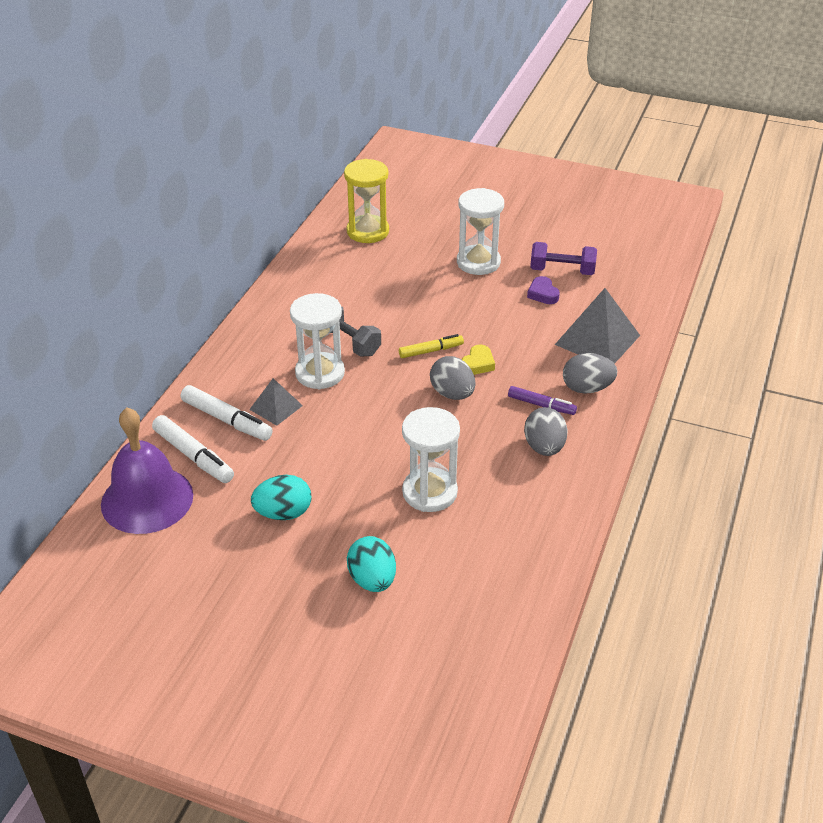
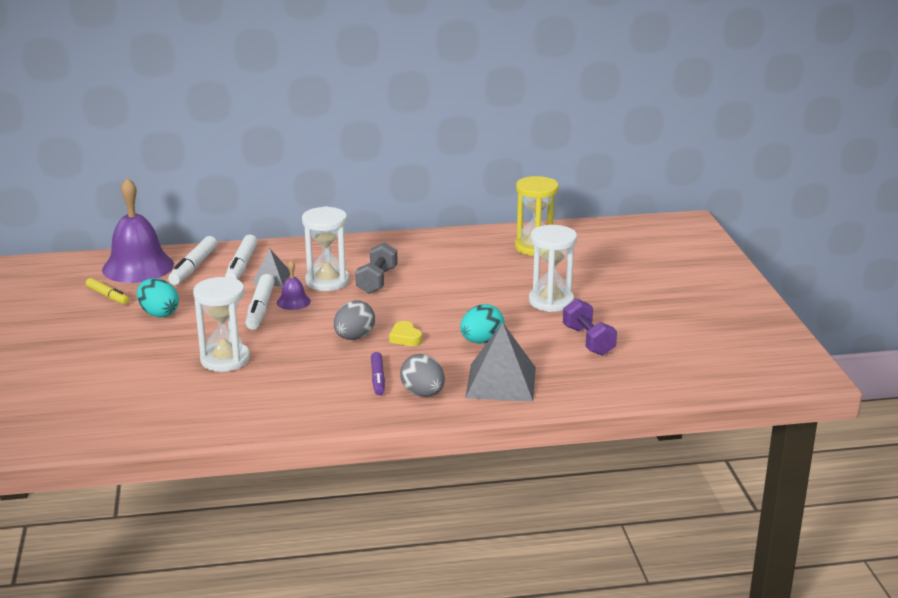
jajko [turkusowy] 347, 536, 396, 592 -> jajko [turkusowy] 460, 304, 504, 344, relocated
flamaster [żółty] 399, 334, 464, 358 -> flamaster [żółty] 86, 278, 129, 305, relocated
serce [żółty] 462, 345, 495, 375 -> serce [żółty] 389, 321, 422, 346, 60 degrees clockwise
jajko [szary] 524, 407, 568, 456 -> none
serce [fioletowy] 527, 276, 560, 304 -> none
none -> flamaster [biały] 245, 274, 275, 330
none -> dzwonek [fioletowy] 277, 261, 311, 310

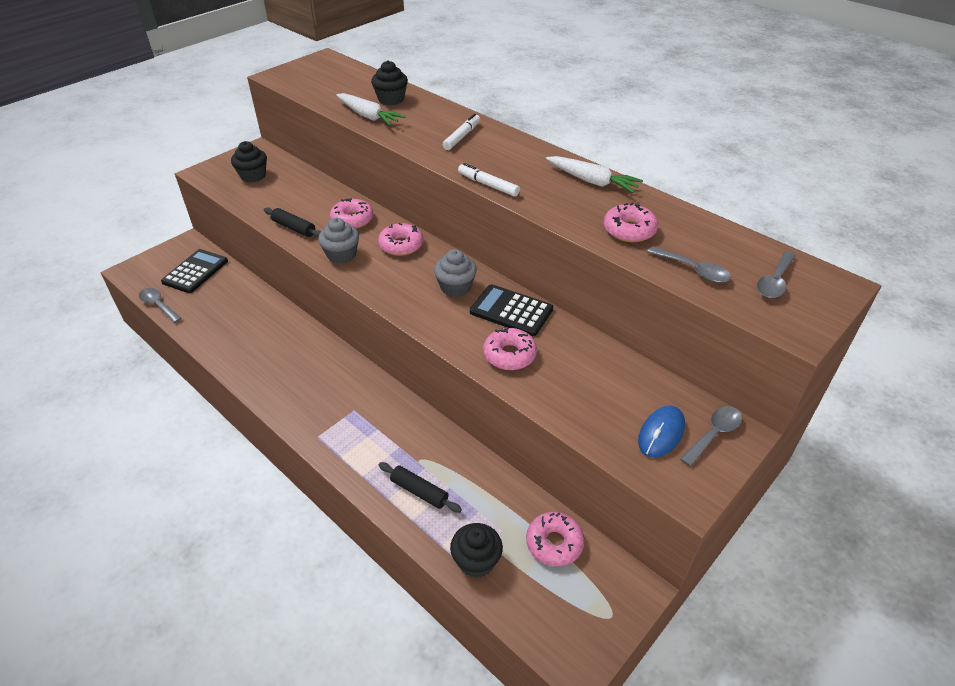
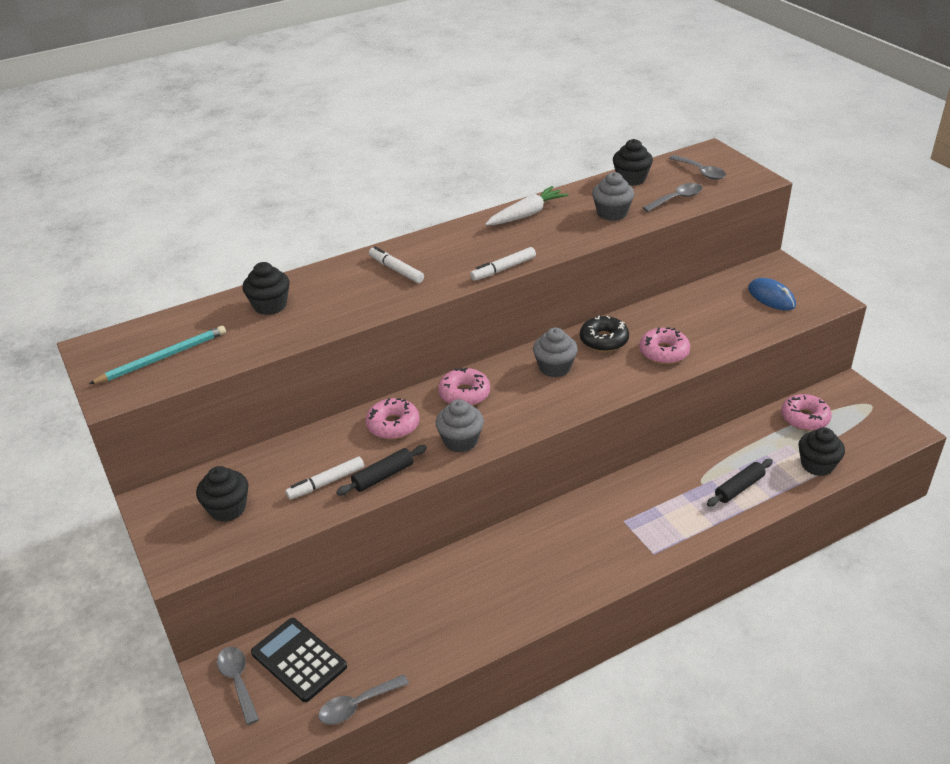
marchewka [biały] 336, 93, 405, 126 -> none
kalkulator [czarny] 470, 284, 553, 336 -> donut [czarny] 580, 316, 629, 352
donut [różowy] 604, 203, 658, 242 -> muffinka [szary] 592, 172, 634, 221
łyżka [szary] 680, 406, 742, 467 -> łyżka [szary] 217, 646, 259, 725, relocated
none -> ołówek [turkusowy] 89, 326, 226, 384
none -> flamaster [biały] 285, 457, 364, 500
none -> muffinka [czarny] 613, 139, 653, 186

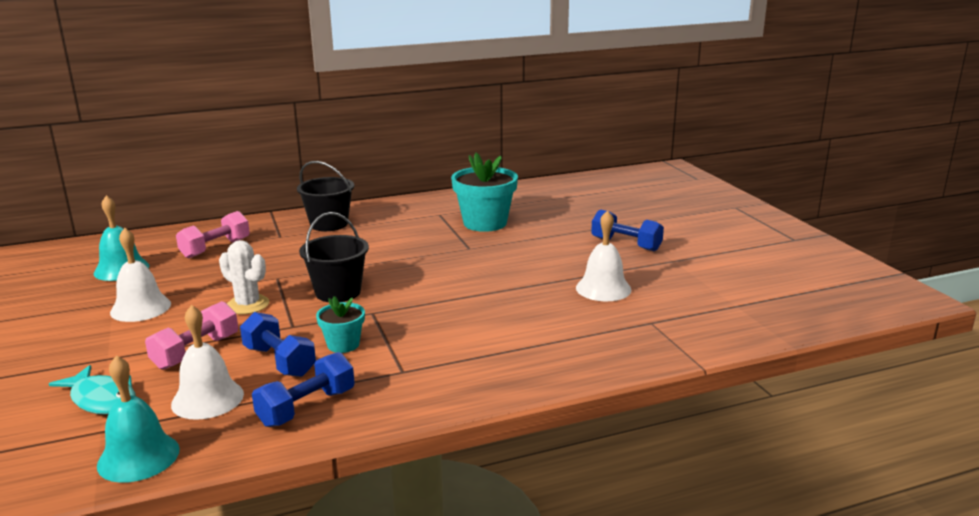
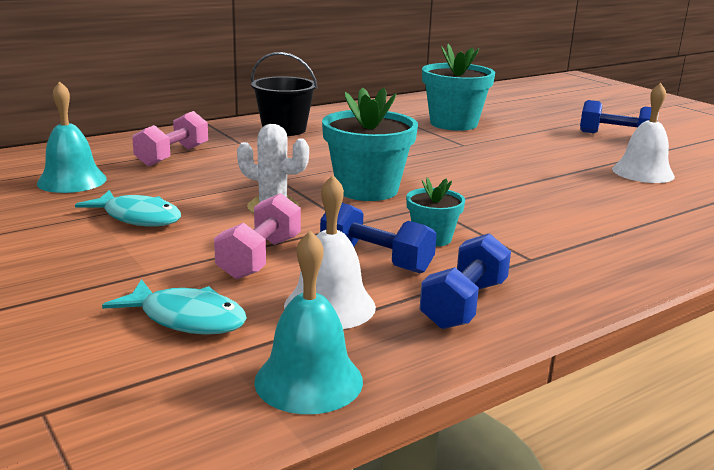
dzwonek [biały] 110, 228, 171, 322 -> ryba [turkusowy] 75, 190, 181, 227
wiadro [czarny] 299, 212, 369, 302 -> doniczka [turkusowy] 322, 87, 418, 201

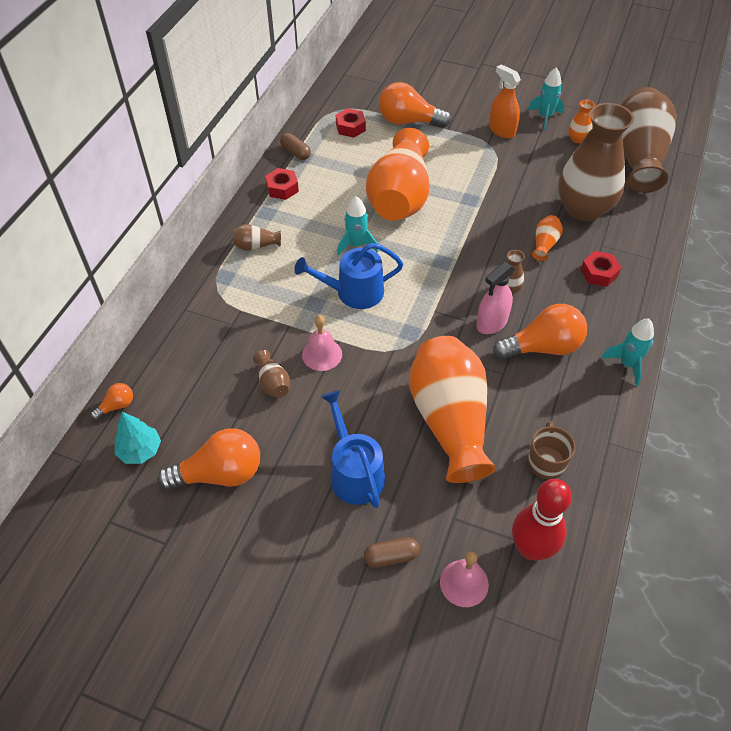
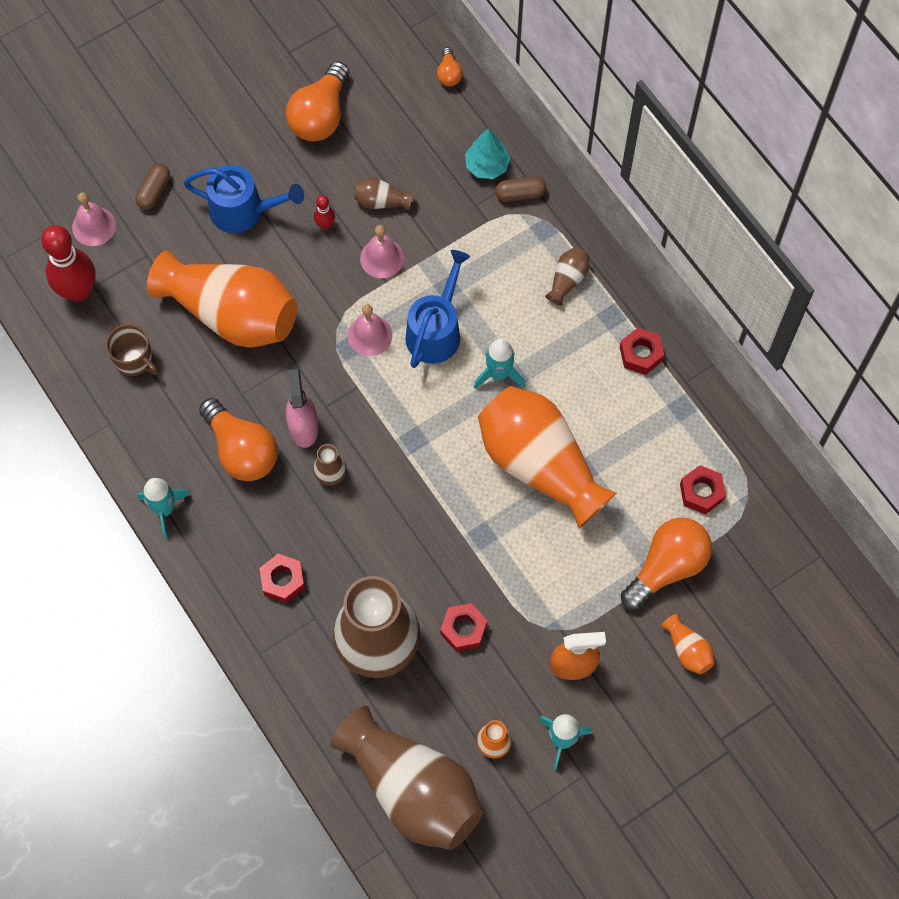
drzewko [turkusowy] 115, 412, 161, 464 -> drzewko [turkusowy] 465, 129, 510, 179, relocated
kapsułka [brązowy] 280, 133, 311, 160 -> kapsułka [brązowy] 495, 176, 546, 202, relocated
żarówka [pomarańczowy] 493, 304, 587, 359 -> żarówka [pomarańczowy] 199, 398, 278, 481, 60 degrees counterclockwise
wazon [pomarańczowy] 532, 215, 563, 261 -> wazon [pomarańczowy] 662, 613, 714, 674, relocated
none -> kręgiel [czerwony] 314, 195, 335, 230
none -> dzwonek [różowy] 348, 304, 392, 356
none -> nakrętka [czerwony] 440, 603, 487, 652

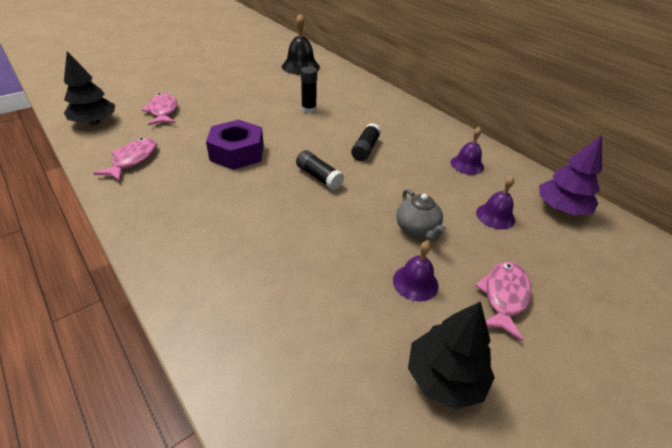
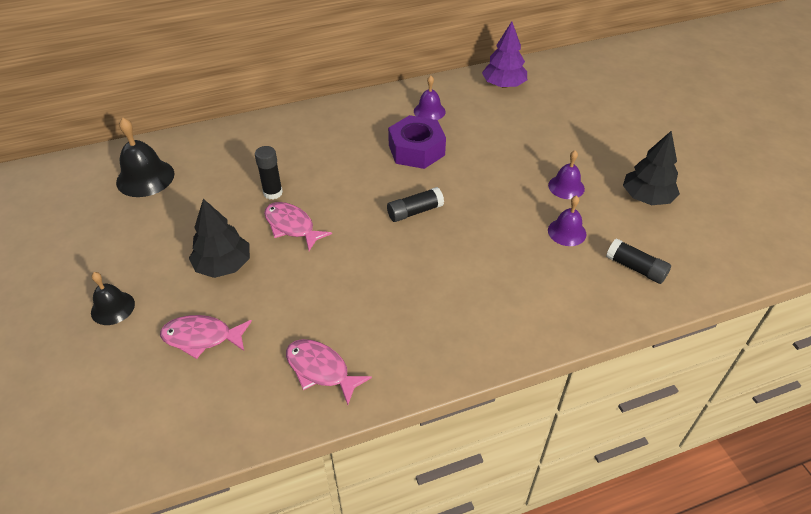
drzewko [czarny] 64, 51, 115, 125 -> drzewko [czarny] 189, 199, 250, 278, relocated
nakrętka [fioletowy] 206, 120, 264, 170 -> nakrętka [fioletowy] 388, 115, 446, 169, relocated
klej w sztyfcie [czarny] 351, 123, 381, 161 -> klej w sztyfcie [czarny] 606, 238, 671, 284, relocated
imbryk [szary] 396, 189, 446, 241 -> none
ryba [różowy] 475, 261, 531, 342 -> ryba [różowy] 264, 202, 332, 251, relocated
dzwonek [fioletowy] 476, 176, 515, 229 -> dzwonek [fioletowy] 548, 195, 587, 246, relocated
none -> dzwonek [czarny] 91, 272, 135, 325

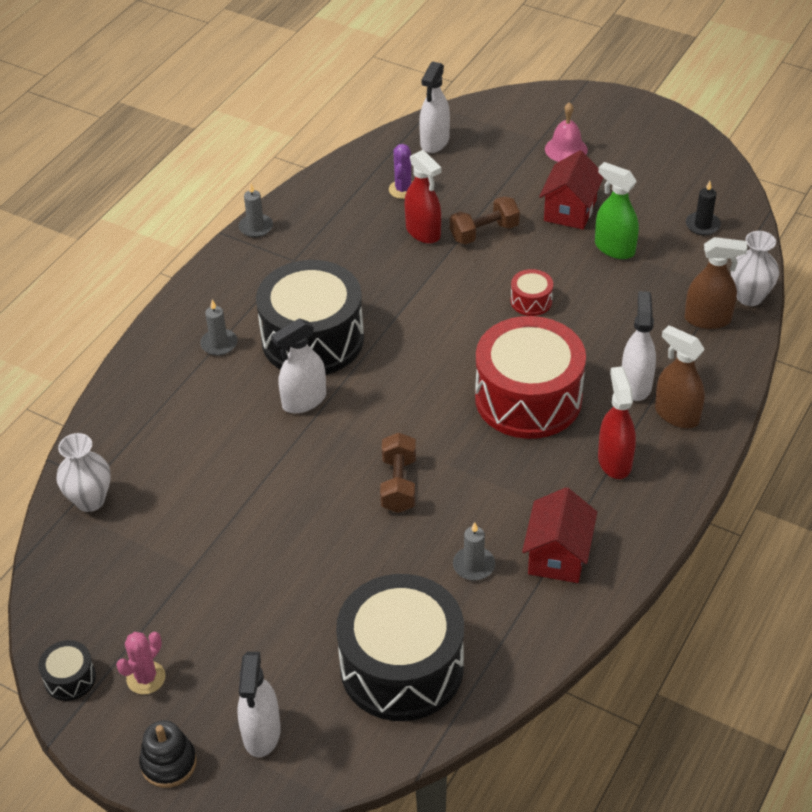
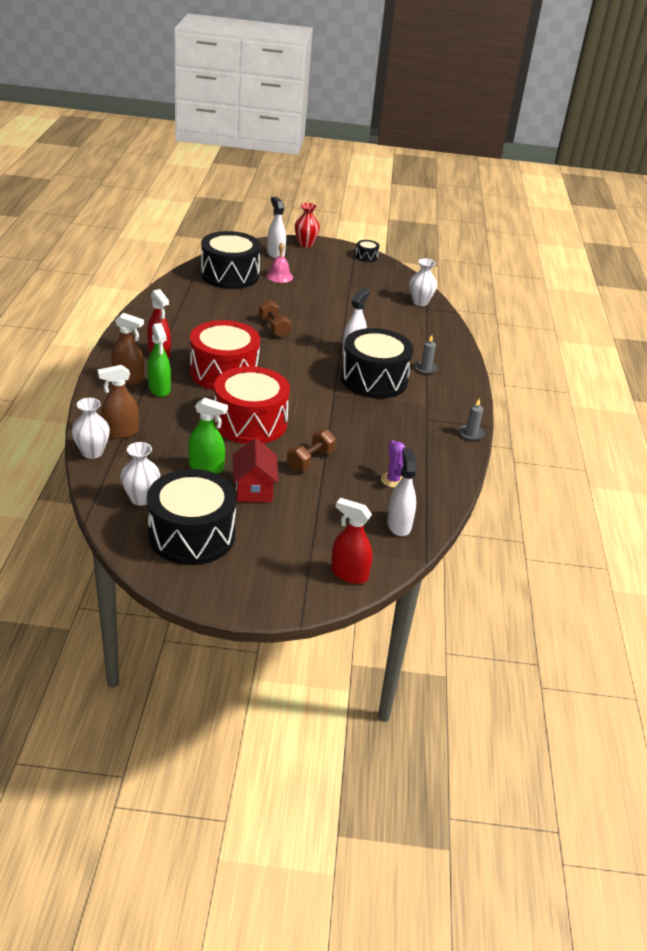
kaktus [różowy] 116, 632, 166, 695 -> none
zabawka nakładanka [czarny] 139, 720, 197, 788 -> wazon [czerwony] 295, 203, 320, 247
spryskiwacz [czerwony] 404, 150, 441, 244 -> spryskiwacz [czerwony] 331, 498, 372, 584, relocated
świeca [szary] 453, 522, 495, 581 -> none
bęben [czerwony] 510, 269, 553, 316 -> bęben [czerwony] 214, 366, 290, 444, x2.42
domek [czerwony] 522, 487, 597, 583 -> none
dzwonek [różowy] 545, 102, 588, 162 -> dzwonek [różowy] 266, 243, 293, 283, relocated
spryskiwacz [biały] 622, 291, 656, 401 -> spryskiwacz [zielony] 148, 323, 171, 397
świeca [czarny] 686, 181, 721, 235 -> wazon [biały] 120, 442, 160, 506
none -> bęben [czarny] 147, 469, 237, 565

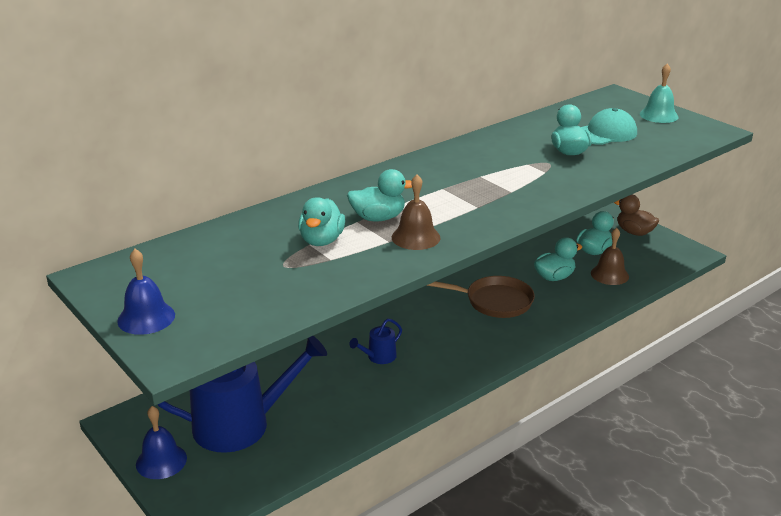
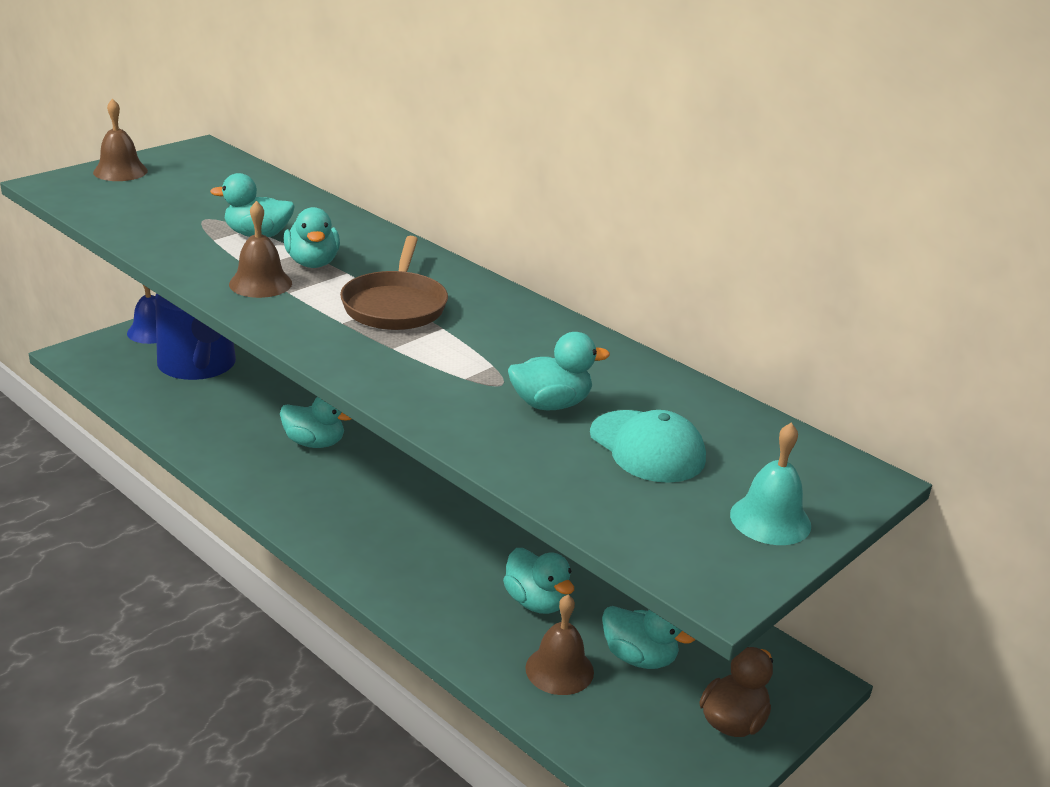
dzwonek [niebieski] 117, 249, 175, 335 -> dzwonek [brązowy] 93, 98, 148, 181
konewka [niebieski] 349, 318, 402, 364 -> kaczka [turkusowy] 280, 397, 351, 448
patelnia [brązowy] 426, 276, 535, 318 -> patelnia [brązowy] 340, 236, 448, 330, relocated

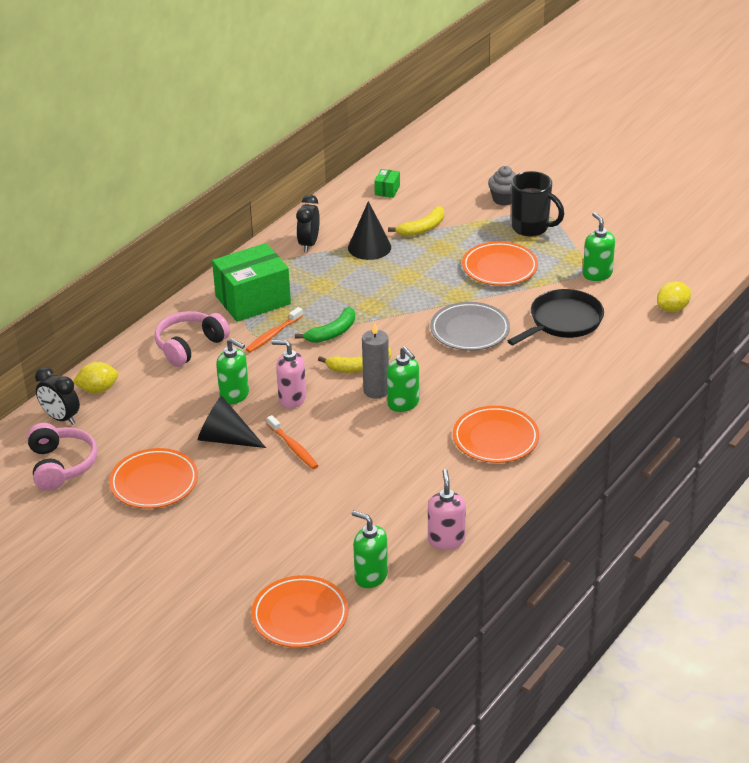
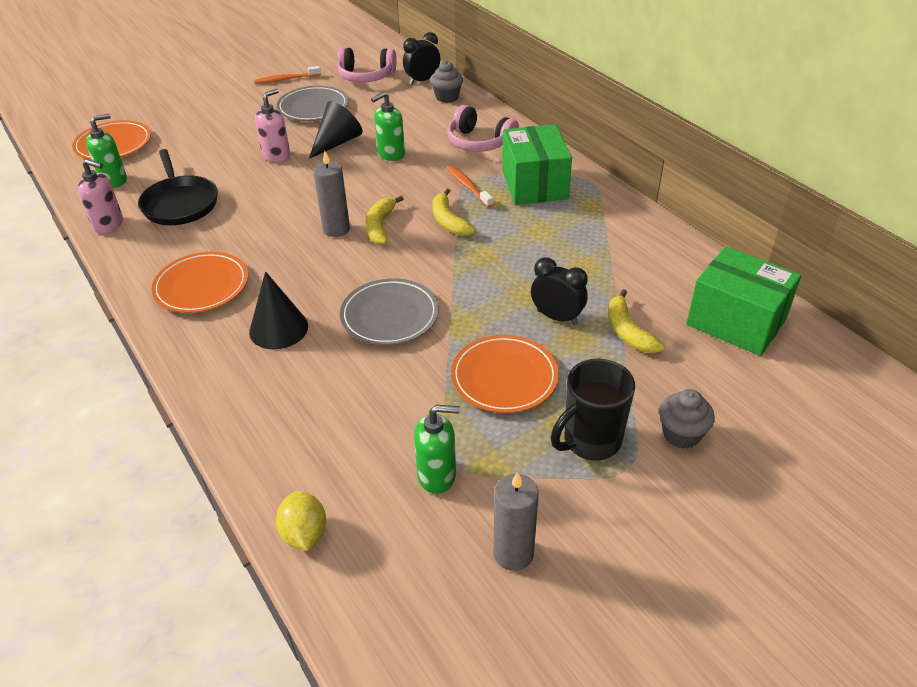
cytryna [żółty] 73, 362, 119, 394 -> muffinka [szary] 430, 61, 463, 103
talerz [pomarańczowy] 109, 448, 198, 509 -> talerz [szary] 276, 86, 349, 121
słuchawki [różowy] 155, 311, 230, 367 -> słuchawki [różowy] 447, 105, 519, 152, 150 degrees clockwise
szczoteczka do zębów [pomarańczowy] 267, 415, 318, 469 -> szczoteczka do zębów [pomarańczowy] 254, 66, 321, 84, relocated
dozownik mydła [różowy] 271, 340, 306, 409 -> dozownik mydła [różowy] 255, 89, 290, 162, relocated
banan [zielony] 295, 307, 355, 343 -> banan [żółty] 432, 189, 475, 236
budzik [czarny] 296, 194, 320, 252 -> budzik [czarny] 531, 257, 588, 325, relocated
stożek [czarny] 348, 201, 391, 260 -> stożek [czarny] 249, 271, 308, 350, relocated
pudełko [zielony] 374, 169, 400, 198 -> pudełko [zielony] 686, 246, 801, 356, x2.37
dozownik mydła [zielony] 387, 346, 419, 412 -> none
patelnia [czarny] 508, 289, 604, 345 -> patelnia [czarny] 138, 149, 218, 225, relocated
none -> świeca [szary] 493, 472, 539, 571

